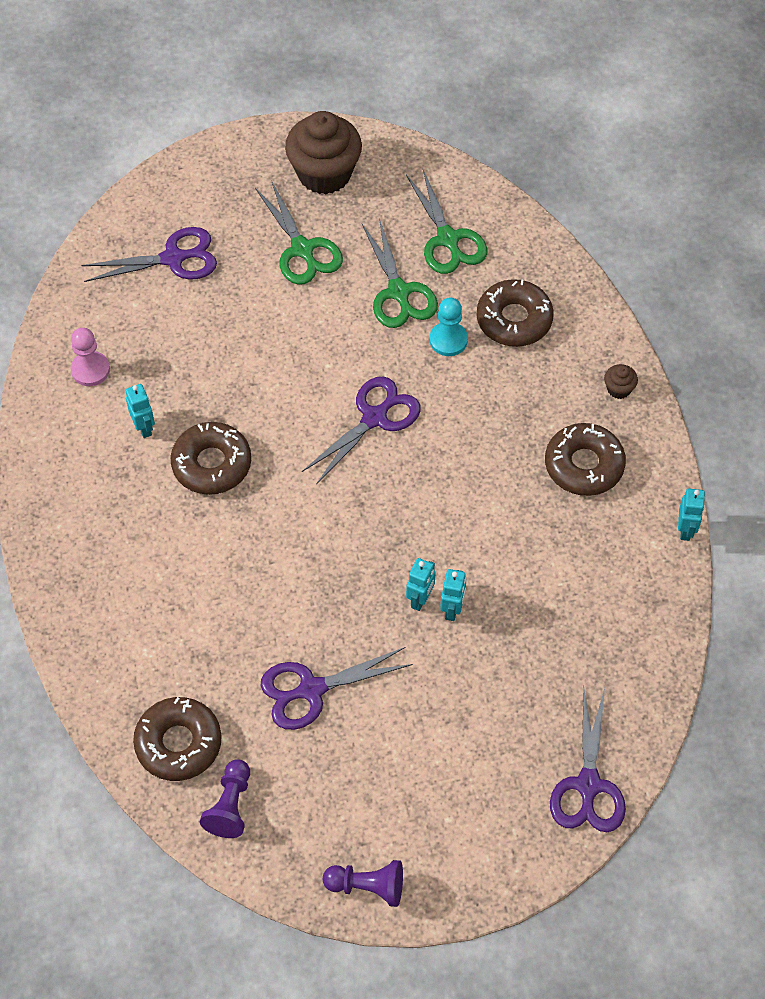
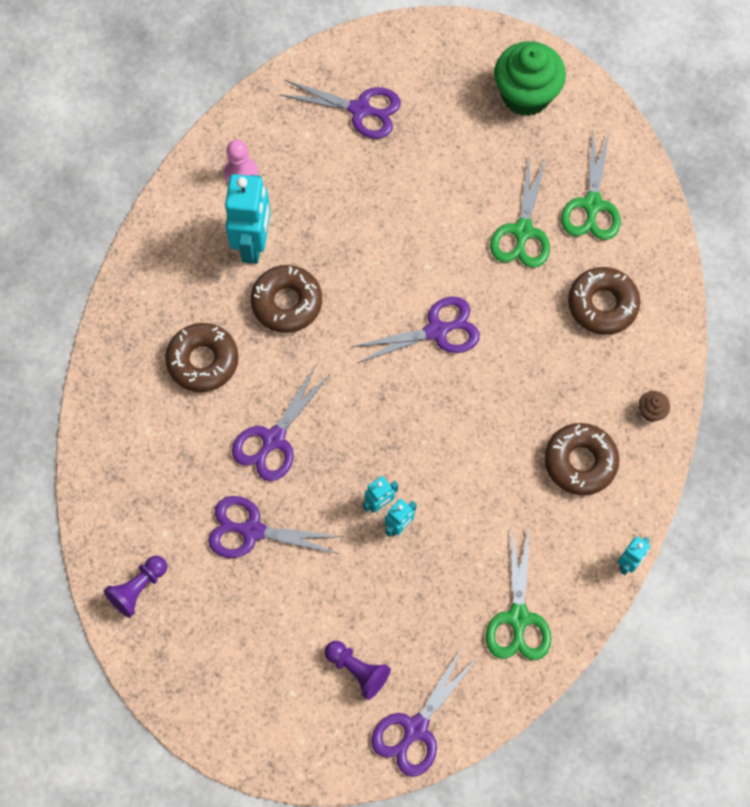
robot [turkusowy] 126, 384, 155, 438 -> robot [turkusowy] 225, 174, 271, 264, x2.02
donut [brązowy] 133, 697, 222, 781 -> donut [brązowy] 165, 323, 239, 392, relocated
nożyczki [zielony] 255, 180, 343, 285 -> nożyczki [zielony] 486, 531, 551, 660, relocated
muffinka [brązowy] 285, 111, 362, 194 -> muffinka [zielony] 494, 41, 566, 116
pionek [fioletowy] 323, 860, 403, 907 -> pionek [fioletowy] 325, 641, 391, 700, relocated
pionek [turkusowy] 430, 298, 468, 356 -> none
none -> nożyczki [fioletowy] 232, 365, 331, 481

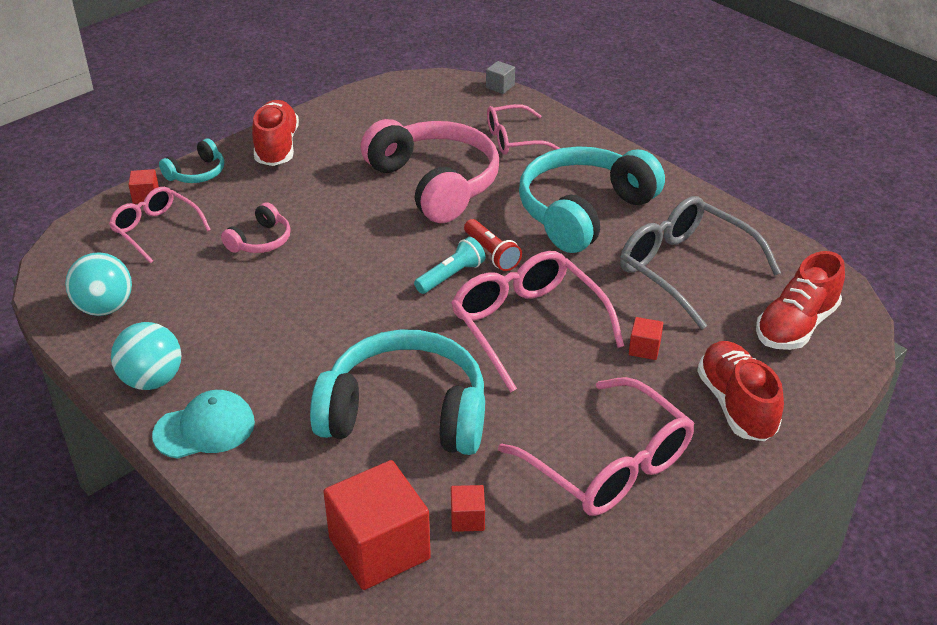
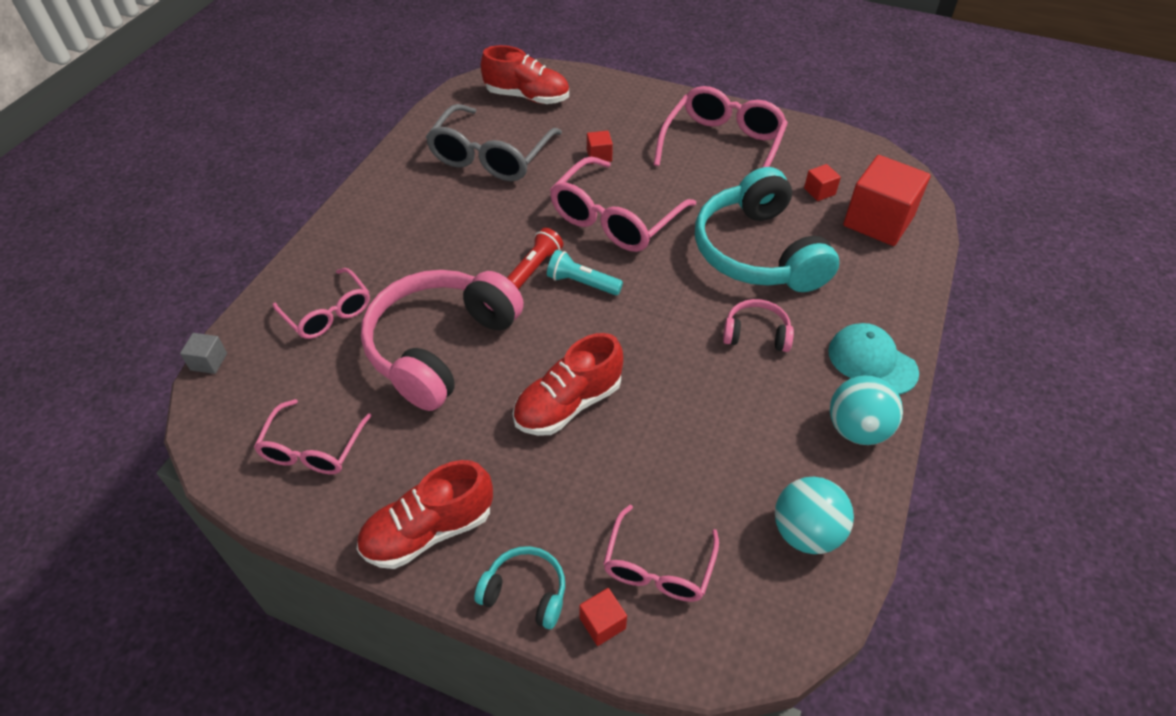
słuchawki [różowy] 221, 202, 291, 253 -> słuchawki [różowy] 723, 299, 794, 352, relocated
słuchawki [turkusowy] 519, 146, 665, 253 -> none
but [czerwony] 697, 341, 784, 441 -> but [czerwony] 513, 333, 623, 436, relocated
none -> okulary [różowy] 254, 399, 372, 475

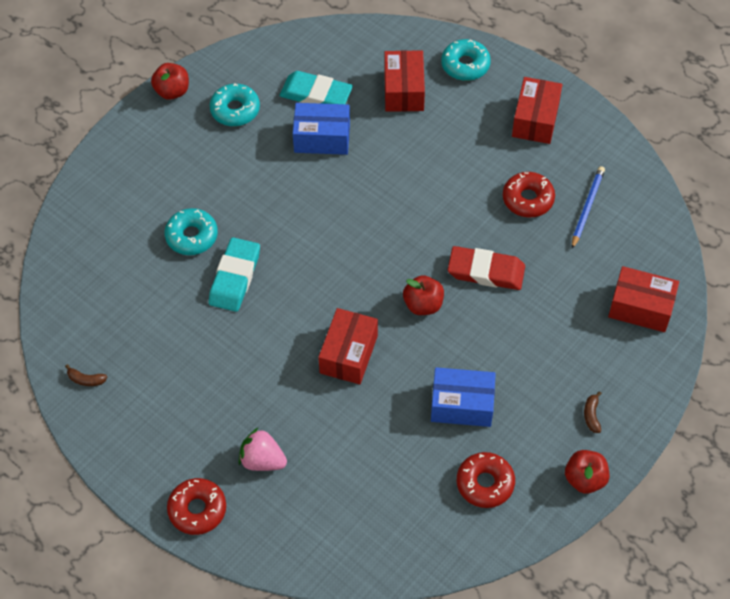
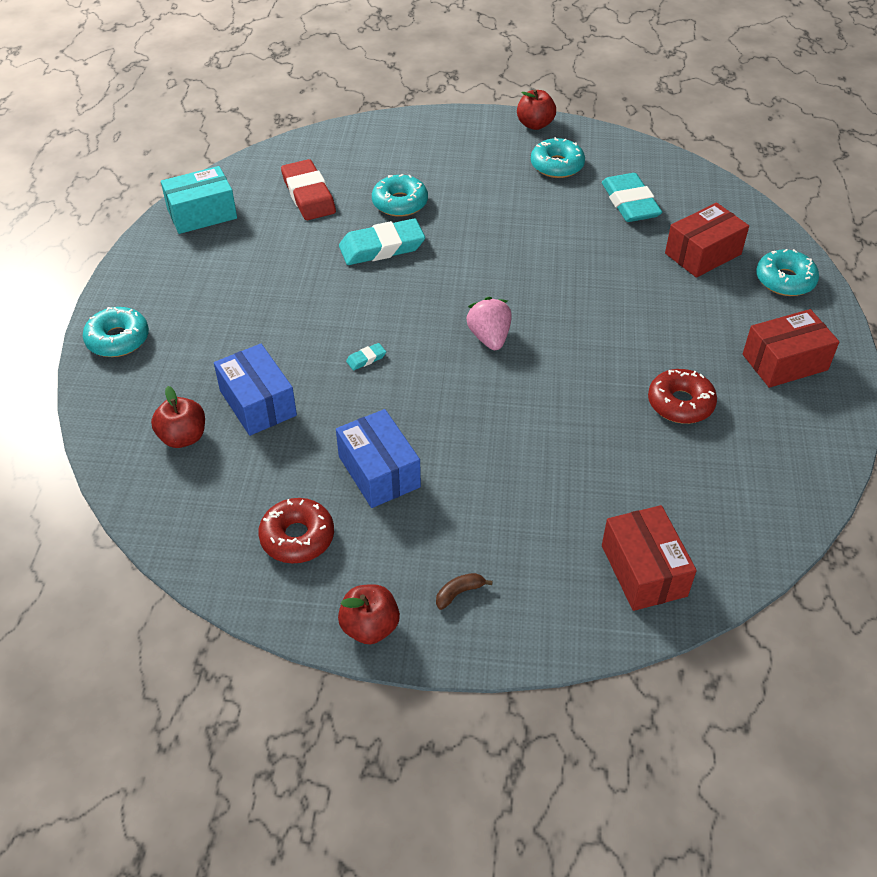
banan [brązowy] 65, 364, 107, 386 -> pudełko [turkusowy] 161, 166, 237, 234
donut [czerwony] 167, 478, 226, 535 -> donut [turkusowy] 83, 307, 149, 357
truskawka [różowy] 239, 427, 287, 471 -> truskawka [różowy] 466, 297, 512, 350, relocated
pudełko [niebieski] 293, 103, 350, 155 -> pudełko [niebieski] 214, 343, 297, 436, relocated
pudełko [czerwony] 318, 308, 378, 384 -> gumka do mazania [turkusowy] 346, 343, 386, 370
jabłko [czerwony] 403, 275, 444, 315 -> jabłko [czerwony] 151, 386, 205, 448, relocated
gumka do mazania [czerwony] 448, 246, 525, 290 -> gumka do mazania [czerwony] 281, 159, 336, 220, relocated
ołówek [niebieski] 572, 166, 605, 249 -> none

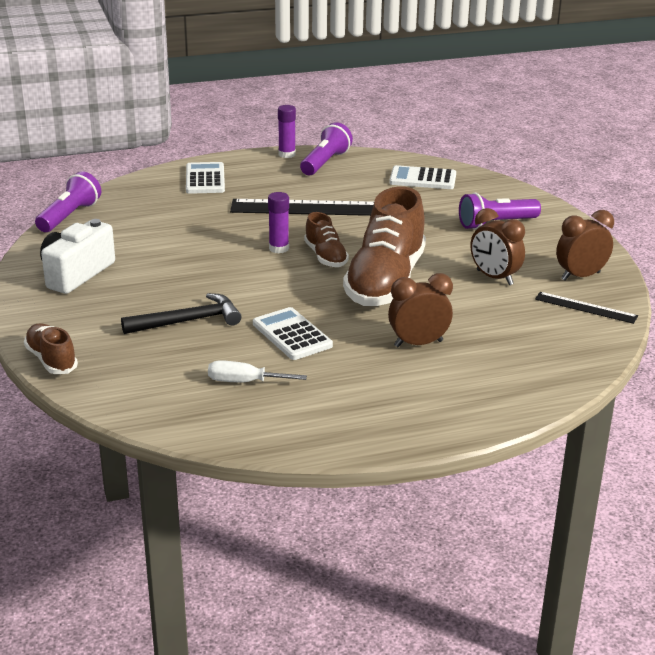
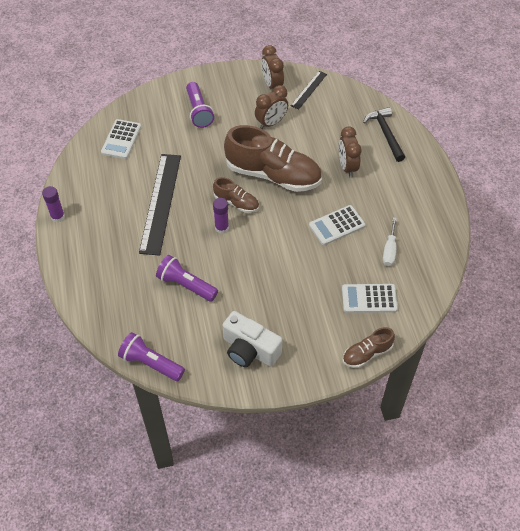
młotek [czarny] 121, 293, 241, 334 -> młotek [czarny] 363, 107, 405, 162, relocated
kalkulator [biały] 186, 162, 225, 194 -> kalkulator [biały] 342, 284, 398, 313, relocated
latarka [fioletowy] 300, 122, 353, 175 -> latarka [fioletowy] 156, 255, 218, 302, relocated
but [brązowy] 304, 212, 349, 267 -> but [brązowy] 213, 177, 259, 213, 45 degrees clockwise

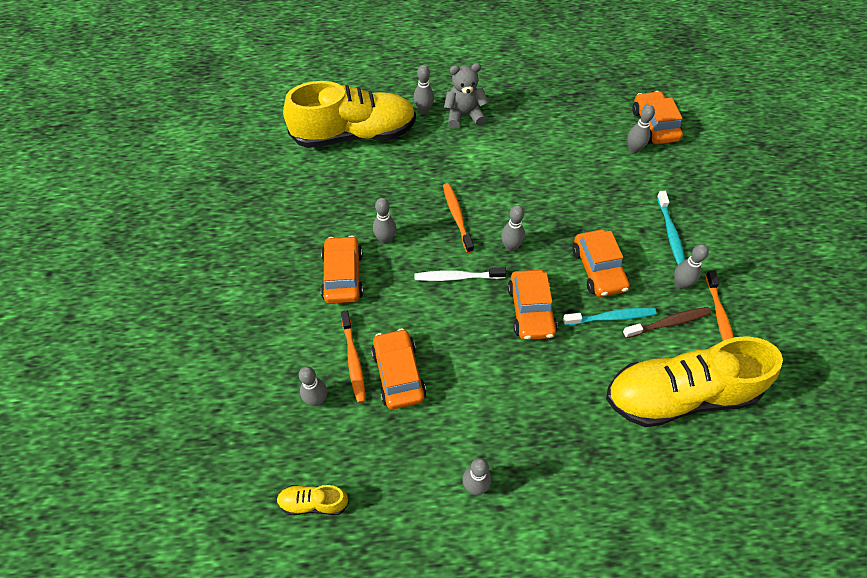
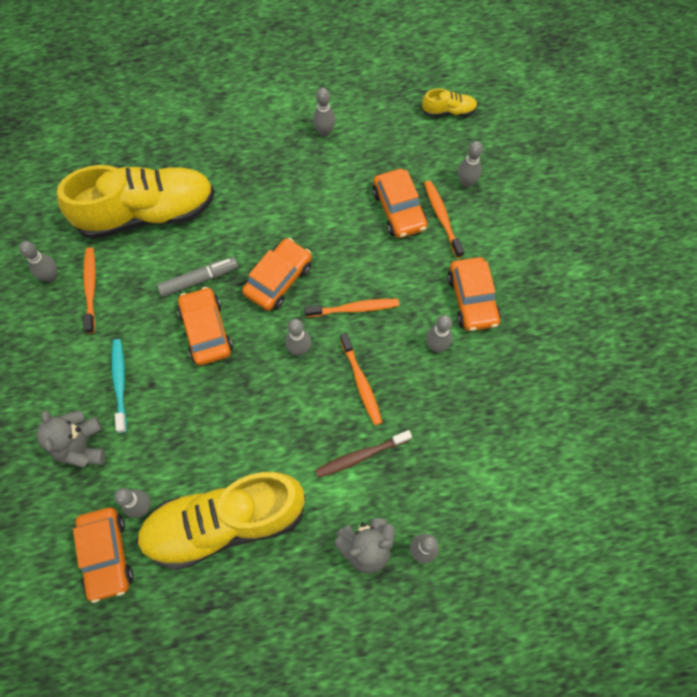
but [żółty] 283, 81, 416, 148 -> but [żółty] 136, 472, 306, 570, relocated
szczoteczka do zębów [biały] 414, 267, 506, 281 -> szczoteczka do zębów [pomarańczowy] 304, 299, 399, 317
samochód [pomarańczowy] 508, 270, 558, 340 -> samochód [pomarańczowy] 242, 238, 312, 311, 45 degrees clockwise
szczoteczka do zębów [turkusowy] 563, 308, 656, 325 -> flamaster [szary] 157, 257, 238, 297
szczoteczka do zębów [brązowy] 623, 307, 711, 338 -> szczoteczka do zębów [brązowy] 315, 430, 412, 478, relocated
kręgiel [szary] 674, 244, 709, 289 -> kręgiel [szary] 19, 241, 57, 282, relocated
none -> miś [szary] 36, 410, 106, 468

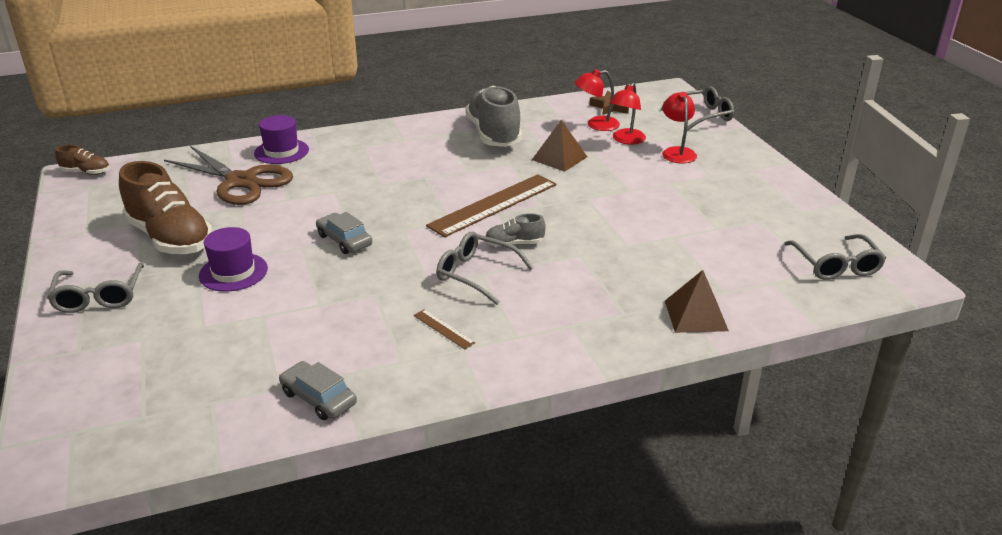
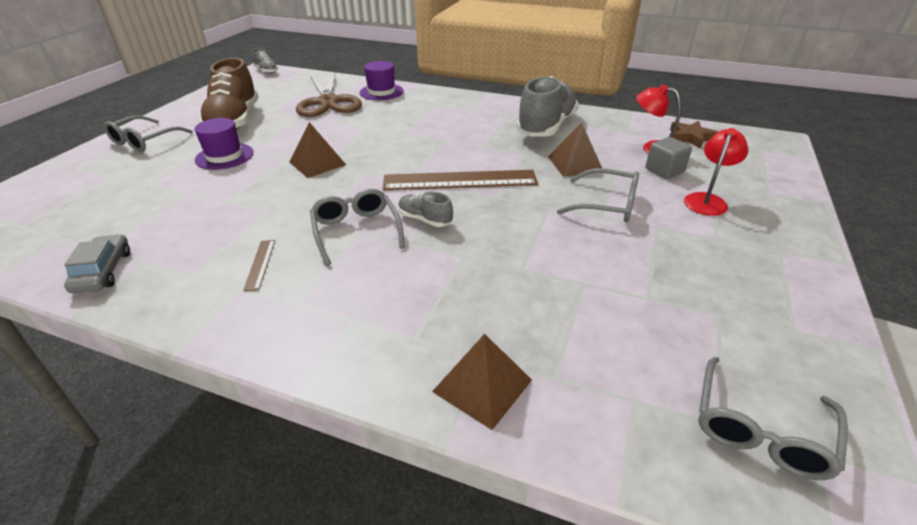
but [brązowy] 55, 145, 110, 175 -> but [szary] 251, 48, 278, 74
samochód [szary] 316, 212, 372, 254 -> piramida [brązowy] 290, 122, 346, 178
lampka [czerwony] 609, 83, 646, 145 -> sześcian [szary] 646, 137, 692, 179
okulary [szary] 660, 86, 734, 131 -> okulary [szary] 557, 168, 639, 222, relocated

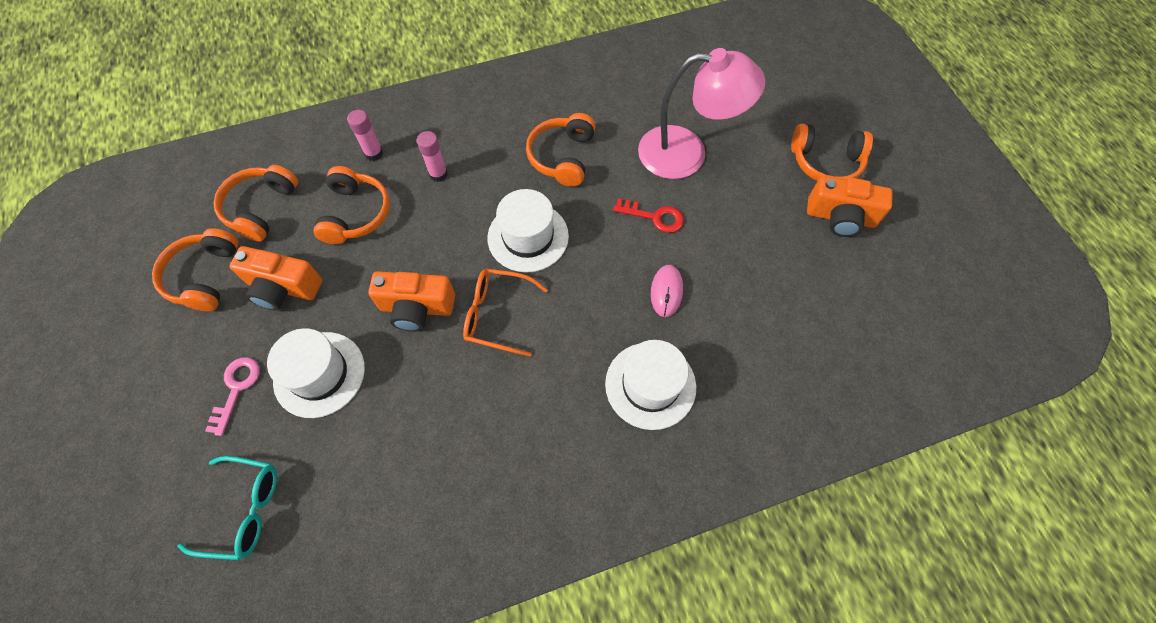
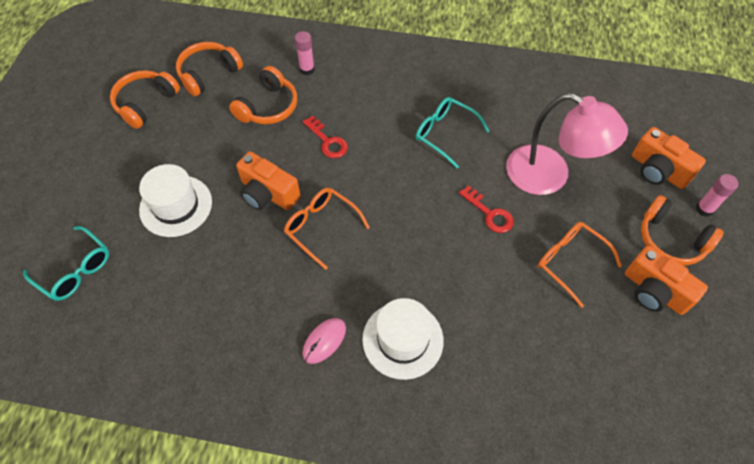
klucz [różowy] 205, 357, 260, 436 -> none
aparat fotograficzny [pomarańczowy] 229, 246, 322, 310 -> aparat fotograficzny [pomarańczowy] 632, 127, 706, 189, relocated
klej w sztyfcie [różowy] 417, 131, 448, 182 -> klej w sztyfcie [różowy] 696, 174, 739, 217, relocated
kapelusz [biały] 487, 189, 569, 273 -> none
słuchawki [pomarańczowy] 526, 113, 596, 187 -> okulary [turkusowy] 416, 97, 489, 168
myszka [różowy] 651, 265, 683, 317 -> myszka [różowy] 303, 318, 346, 364, relocated
none -> klucz [czerwony] 303, 116, 348, 158
none -> okulary [pomarańczowy] 538, 222, 622, 308

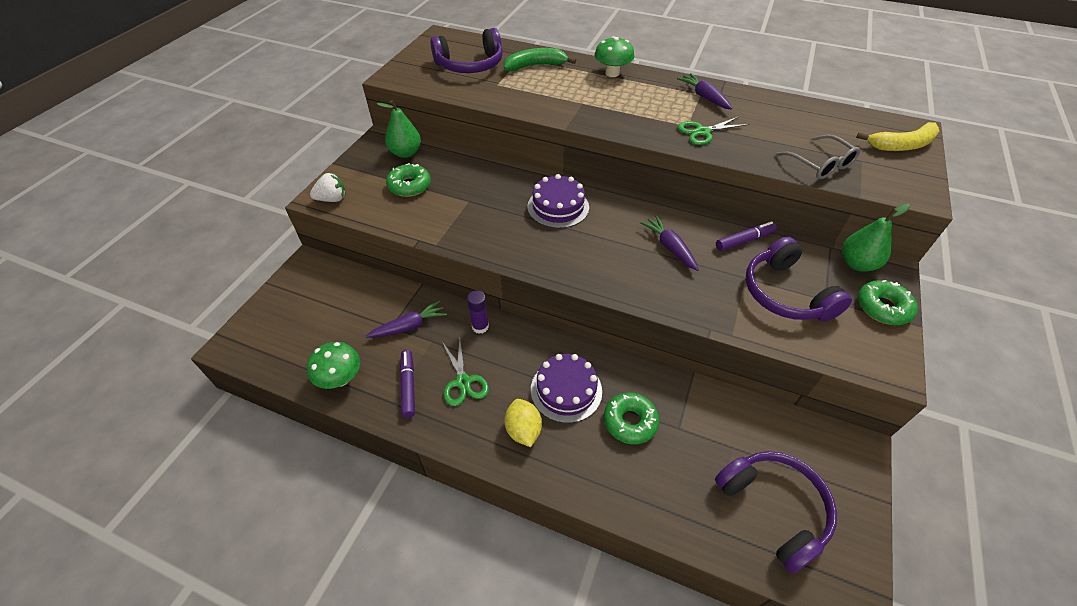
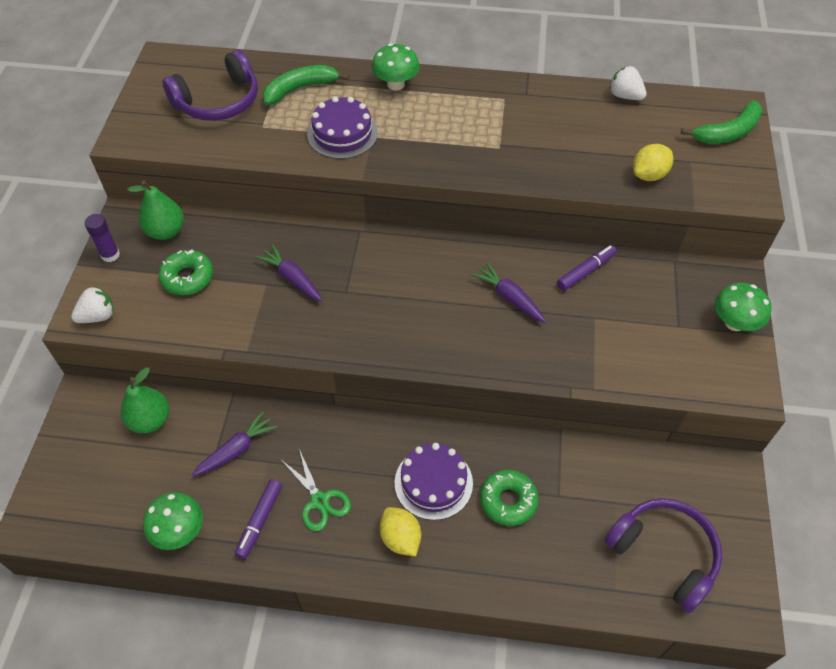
flamaster [fioletowy] 400, 350, 415, 418 -> flamaster [fioletowy] 235, 479, 282, 559, 135 degrees counterclockwise
klej w sztyfcie [fioletowy] 467, 290, 489, 334 -> klej w sztyfcie [fioletowy] 85, 214, 120, 262, relocated
tort [fioletowy] 527, 174, 589, 228 -> tort [fioletowy] 307, 96, 378, 159, relocated
marchewka [fioletowy] 677, 73, 732, 110 -> marchewka [fioletowy] 255, 244, 322, 301, relocated
nożyczki [zielony] 678, 116, 749, 145 -> none
słuchawki [fioletowy] 746, 237, 852, 321 -> none
okulary [szary] 776, 135, 860, 179 -> cytryna [żółty] 633, 144, 673, 181
gruszka [zielony] 842, 204, 910, 272 -> gruszka [zielony] 121, 367, 169, 433, relocated
banan [żółty] 856, 122, 939, 151 -> banan [zielony] 681, 100, 762, 144
donut [zielony] 858, 280, 918, 325 -> grzyb [zielony] 715, 283, 771, 331
none -> truskawka [biały] 609, 66, 647, 100

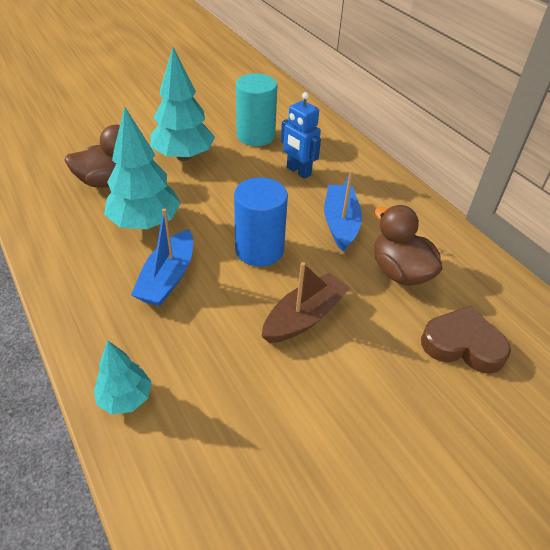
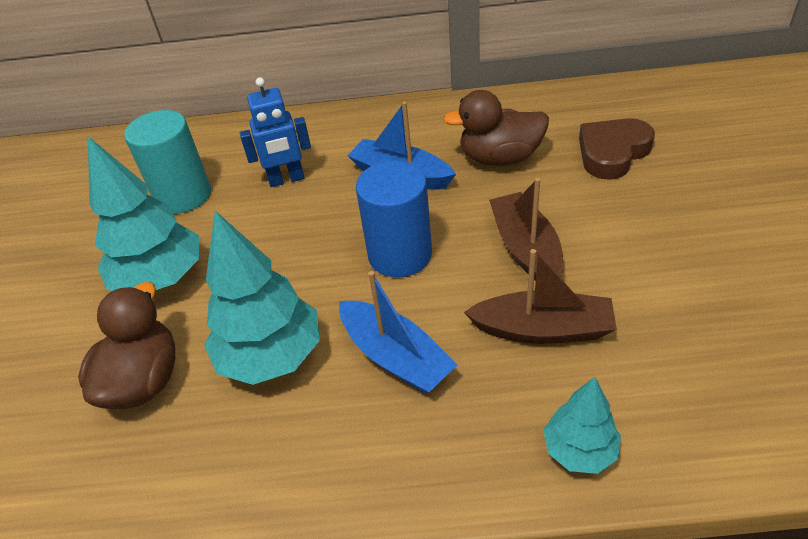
none -> łódka [brązowy] 464, 249, 617, 344

